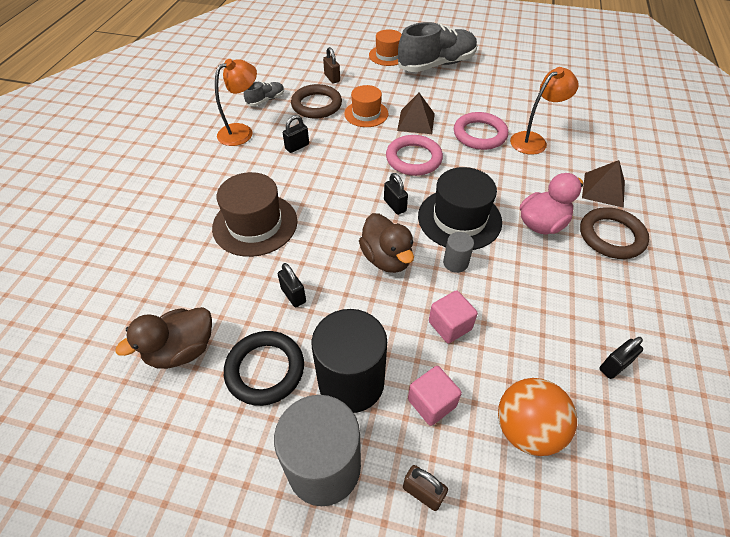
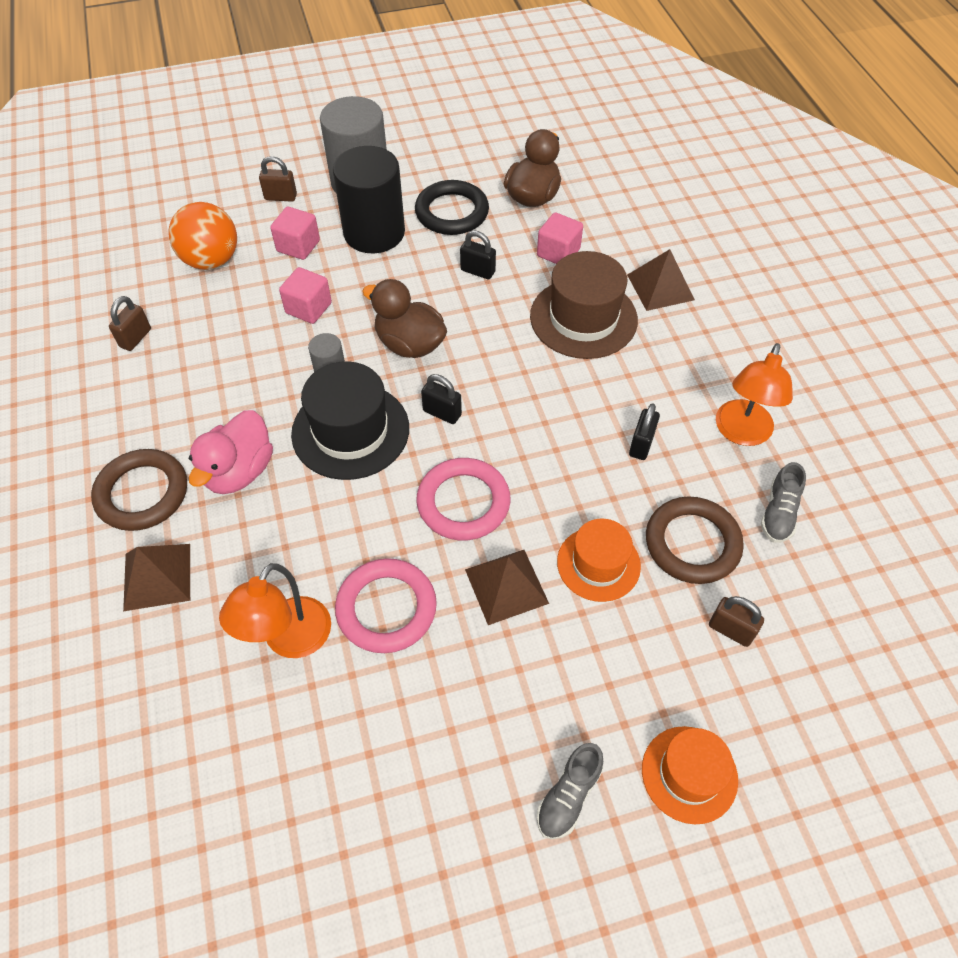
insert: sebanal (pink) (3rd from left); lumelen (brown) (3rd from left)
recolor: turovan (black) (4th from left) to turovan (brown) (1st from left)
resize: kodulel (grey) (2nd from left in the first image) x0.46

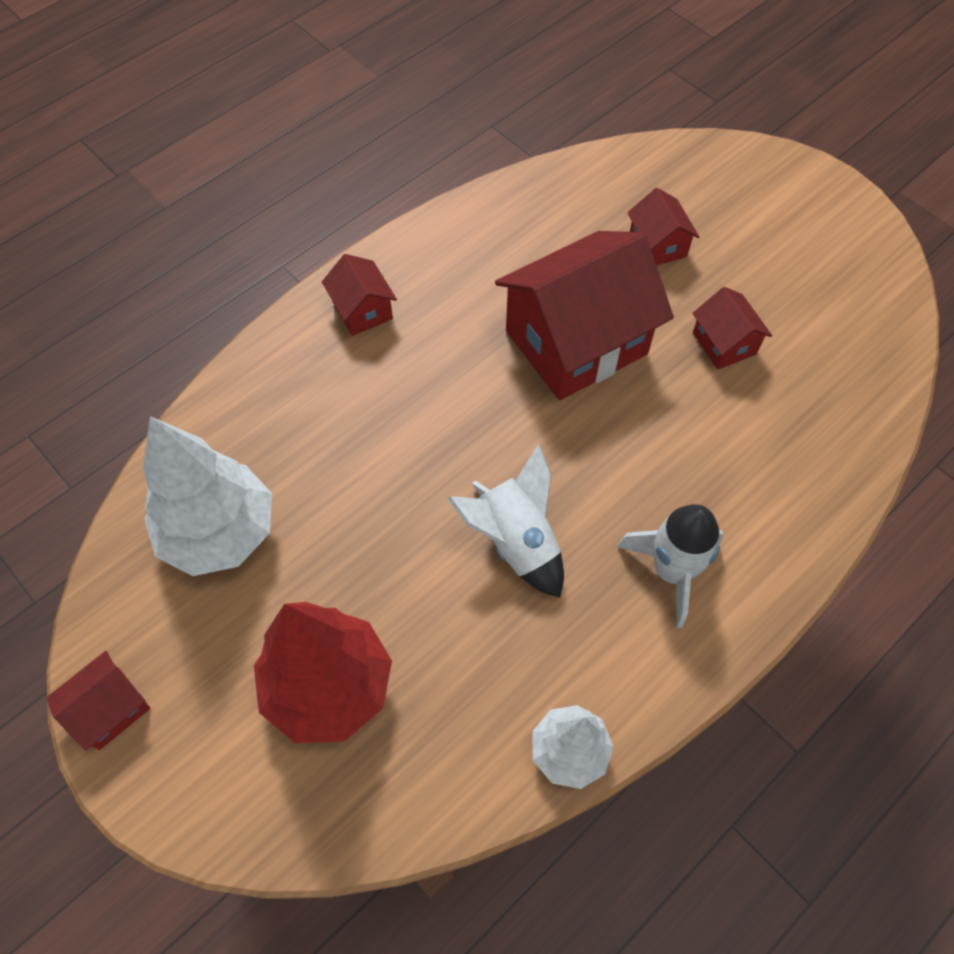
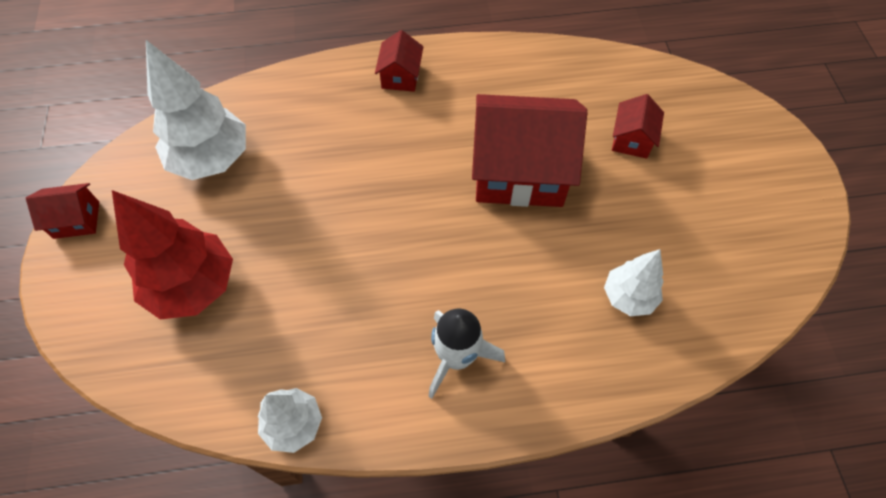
delete: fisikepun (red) (5th from left); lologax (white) (1st from left)
insert: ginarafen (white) (3rd from left)

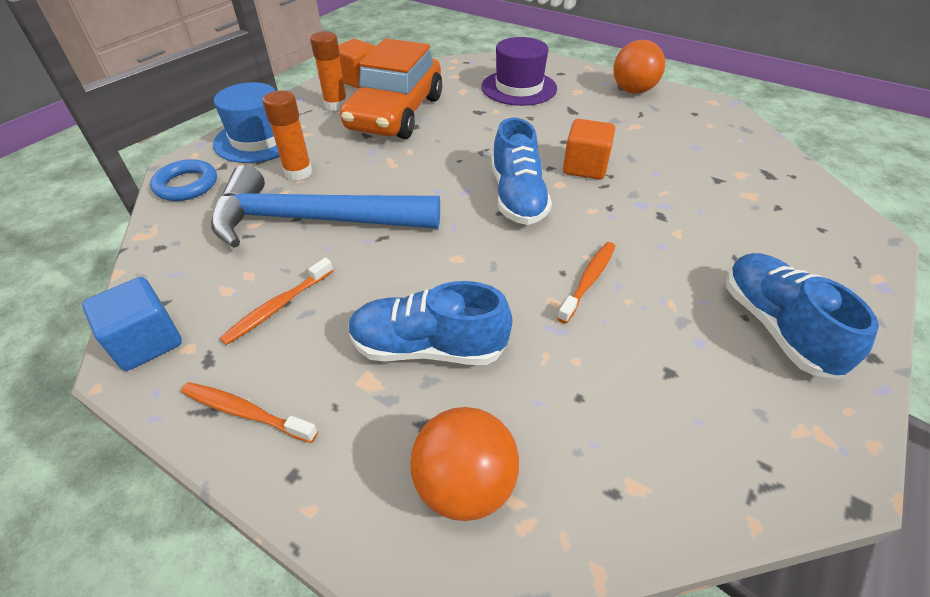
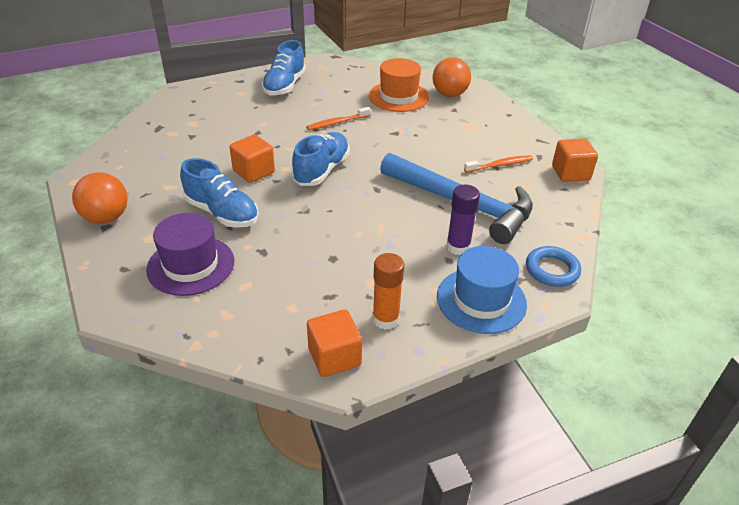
delete: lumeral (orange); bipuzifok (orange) (1st from left)
insert: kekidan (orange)
move: kodulel (blue) (1st from left)
recolor: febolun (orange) (1st from left) to febolun (purple); sebanal (blue) to sebanal (orange) (3rd from left)

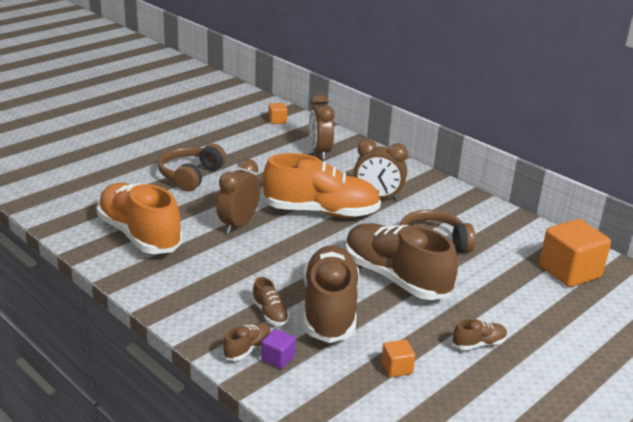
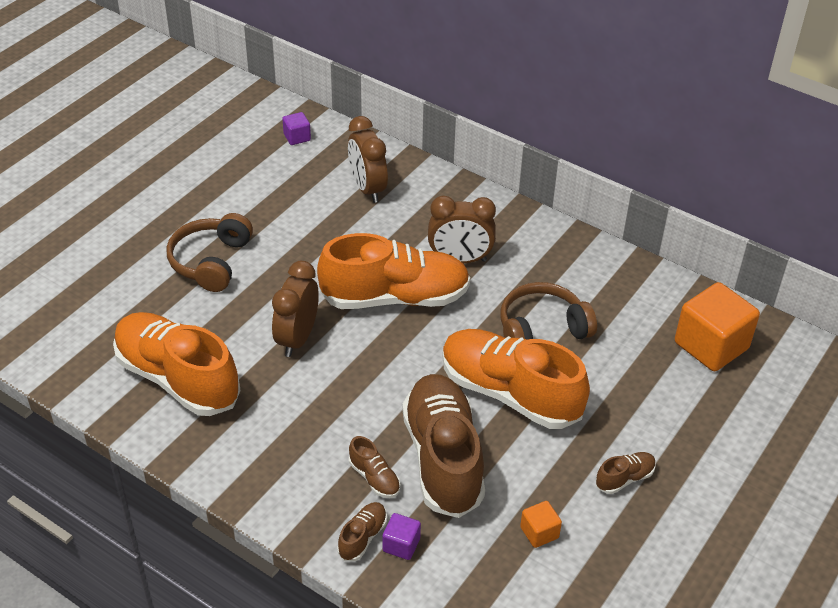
recolor: sebanal (orange) (1st from left) to sebanal (purple) (1st from left); kodulel (brown) (4th from left) to kodulel (orange) (3rd from left)

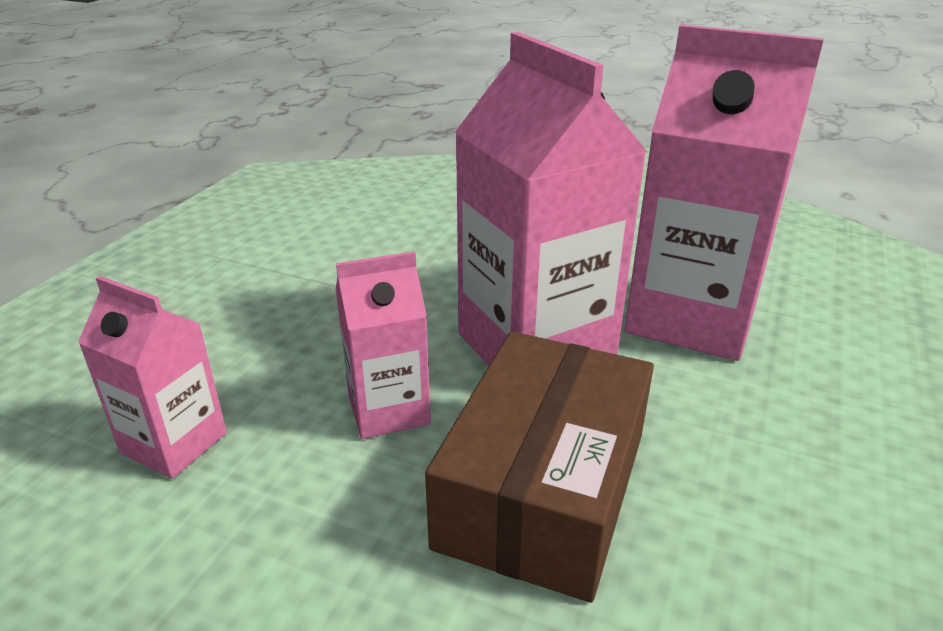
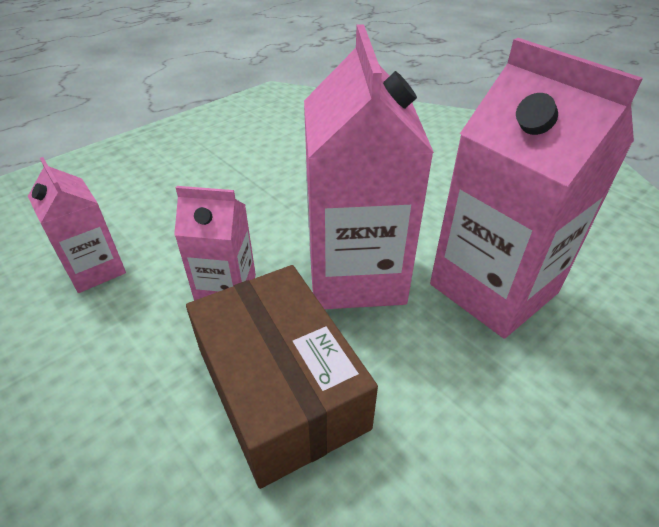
rotate: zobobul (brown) 75 degrees counterclockwise

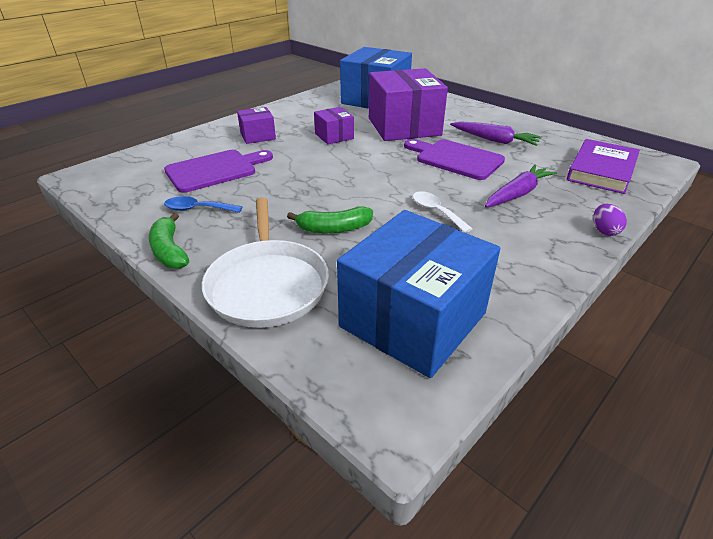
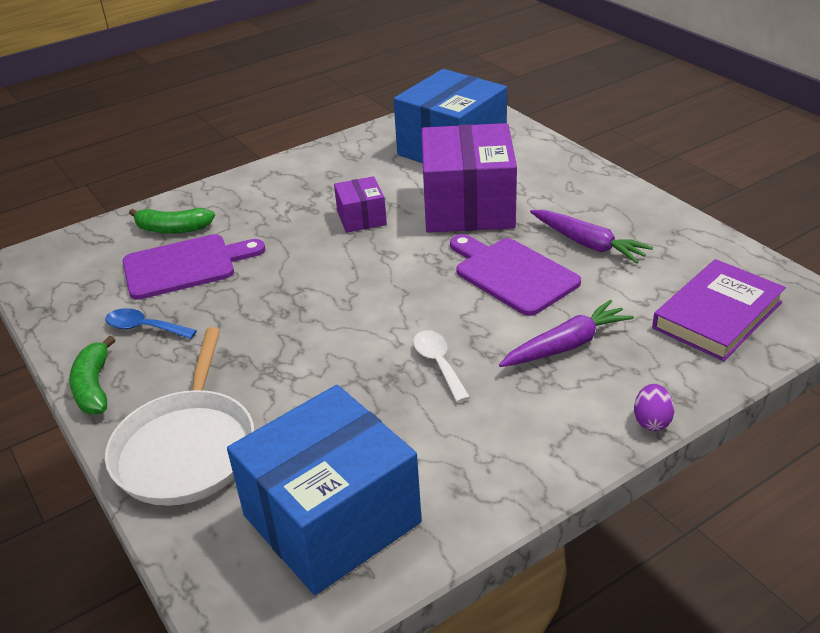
delete: zobobul (purple) (1st from left)
move: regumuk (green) (2nd from left)

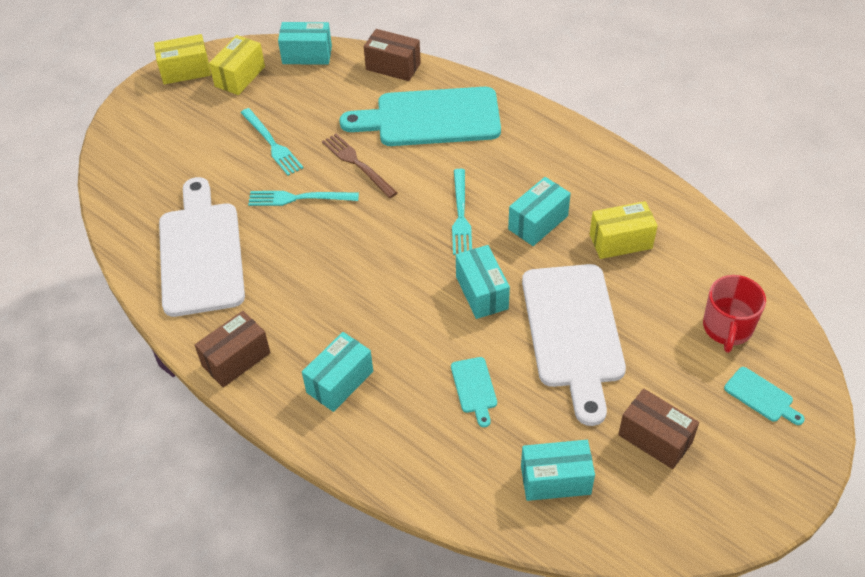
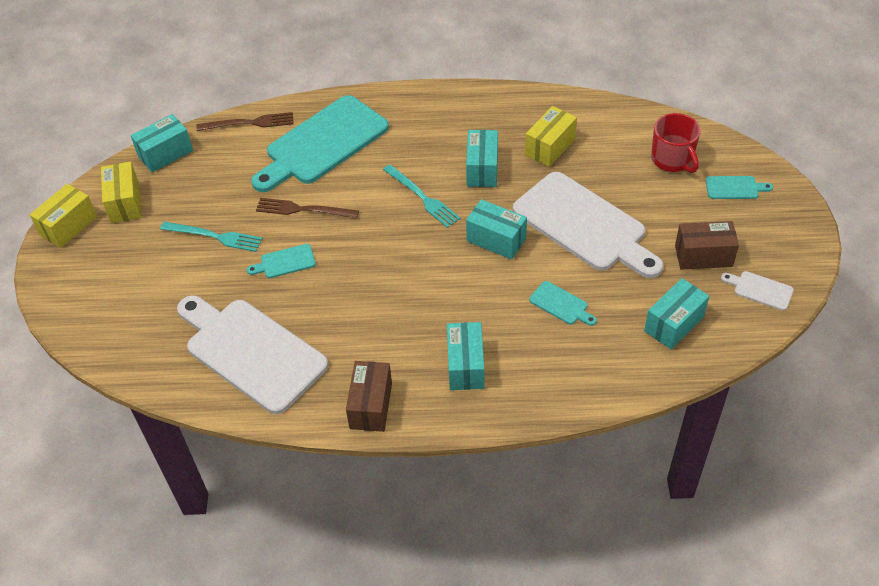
insert: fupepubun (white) (3rd from left)
replace: zobobul (brown) (2nd from left) to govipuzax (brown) (1st from left); govipuzax (turquoise) (2nd from left) to fupepubun (turquoise) (1st from left)

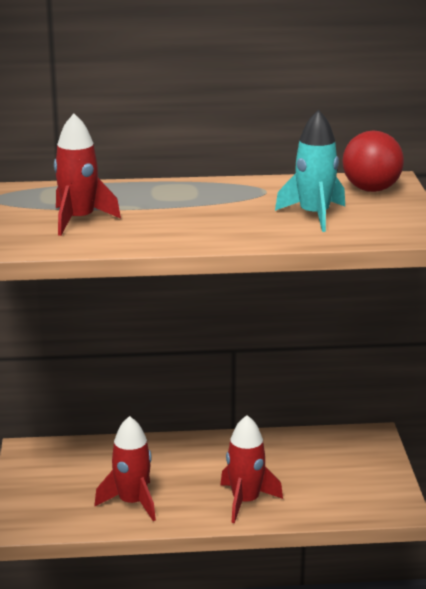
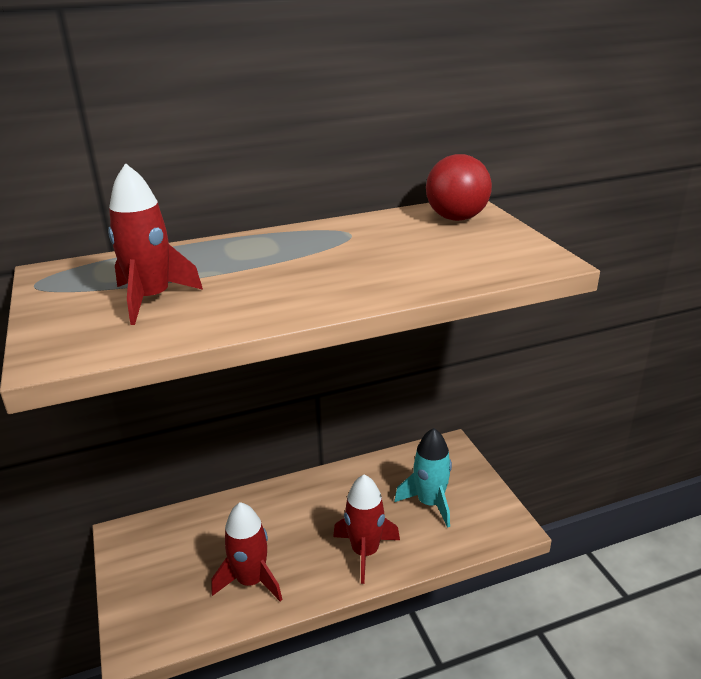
move: lologax (turquoise)

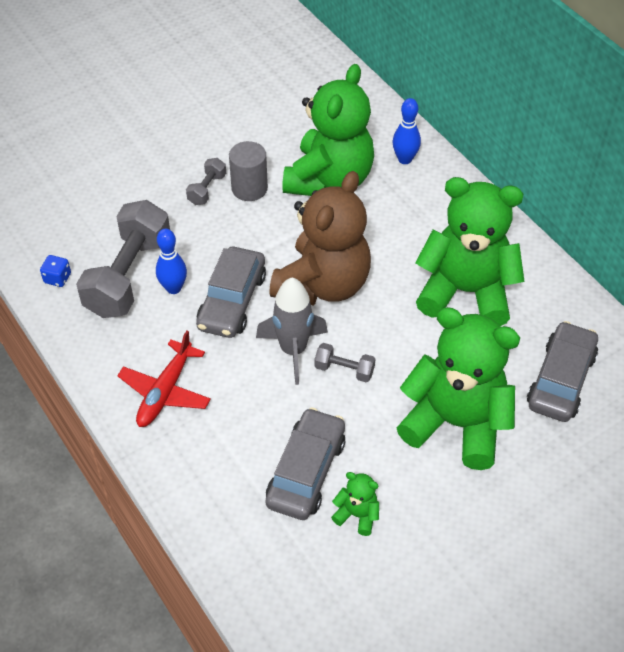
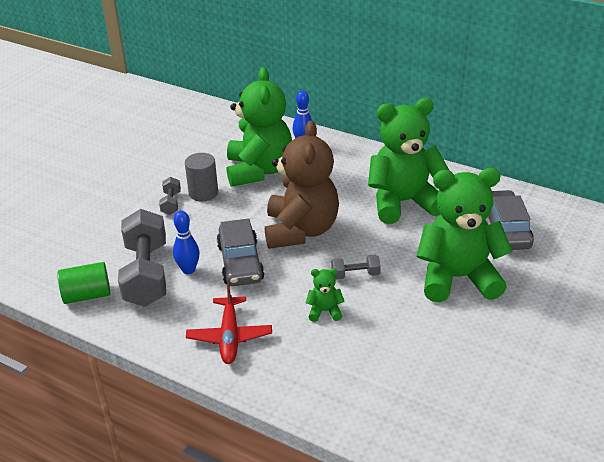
delete: lologax (grey); lumeral (grey) (2nd from left)
move: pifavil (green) (2nd from left)
replace: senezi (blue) to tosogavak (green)

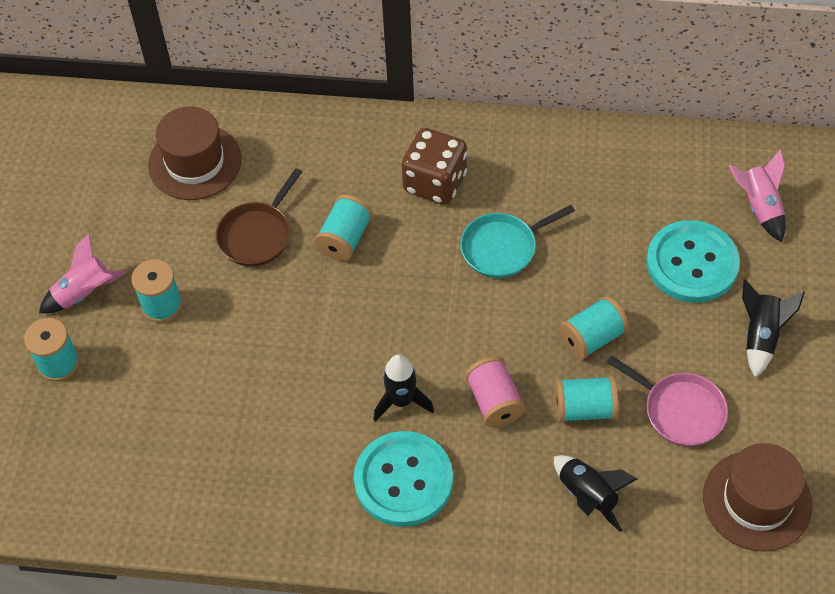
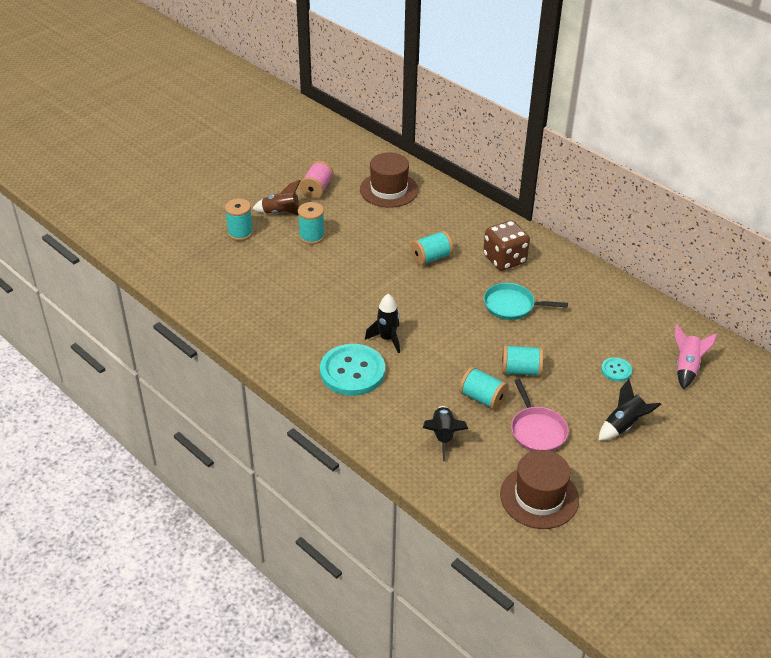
delete: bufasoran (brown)
move: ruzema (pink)
recolor: lologax (pink) (1st from left) to lologax (brown)
resize: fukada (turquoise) (2nd from left) x0.47

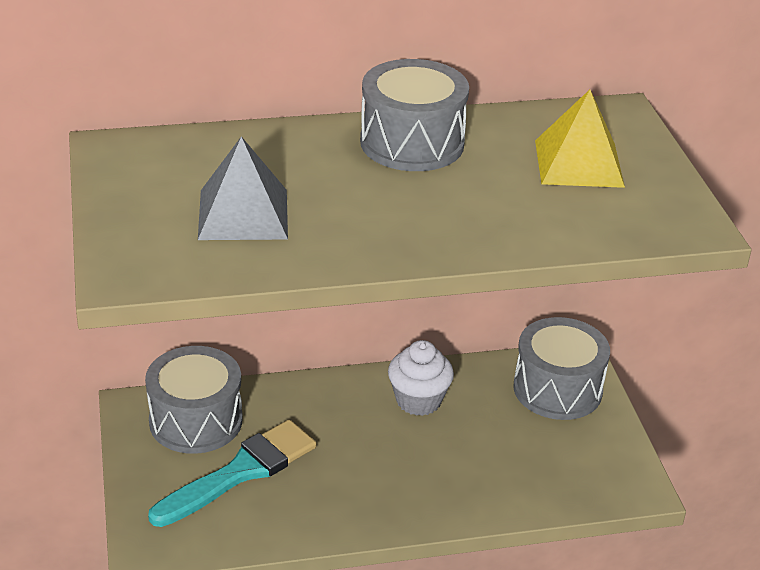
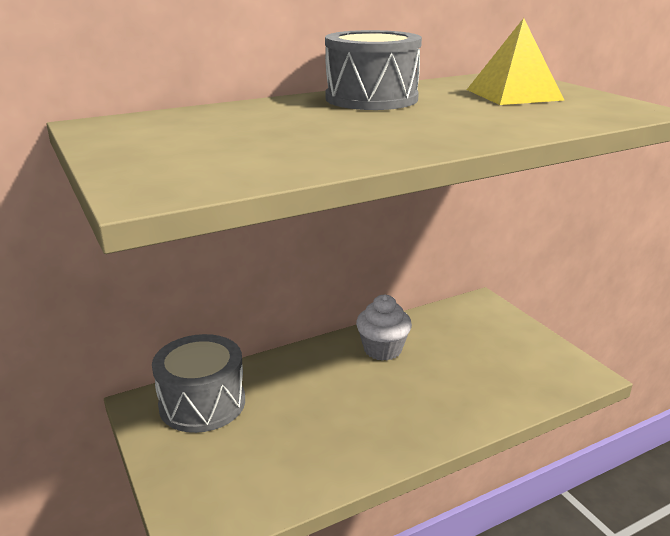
delete: lumelen (grey); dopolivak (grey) (3rd from left); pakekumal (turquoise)

